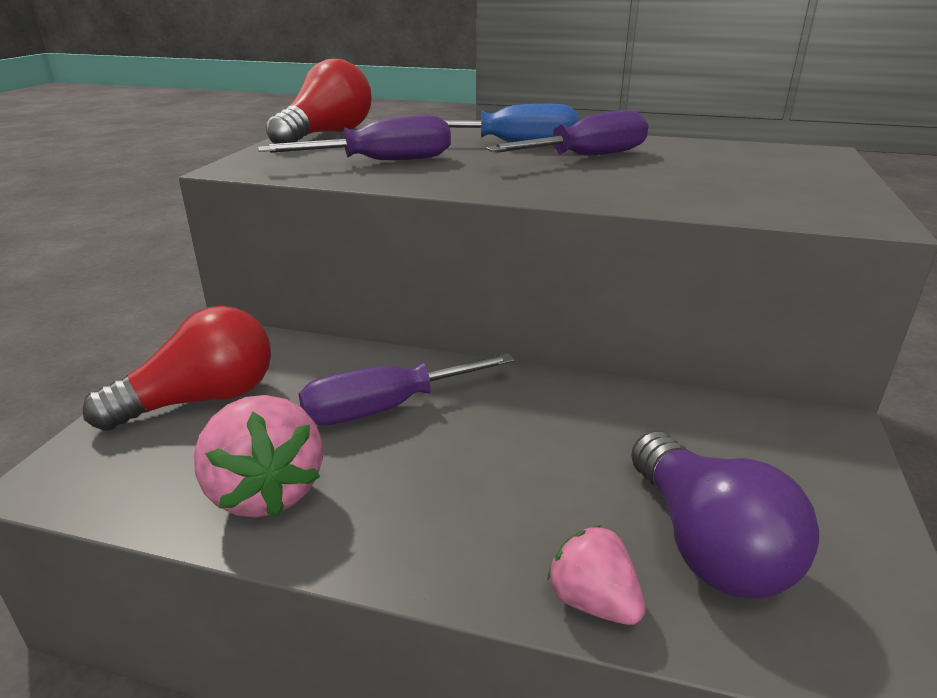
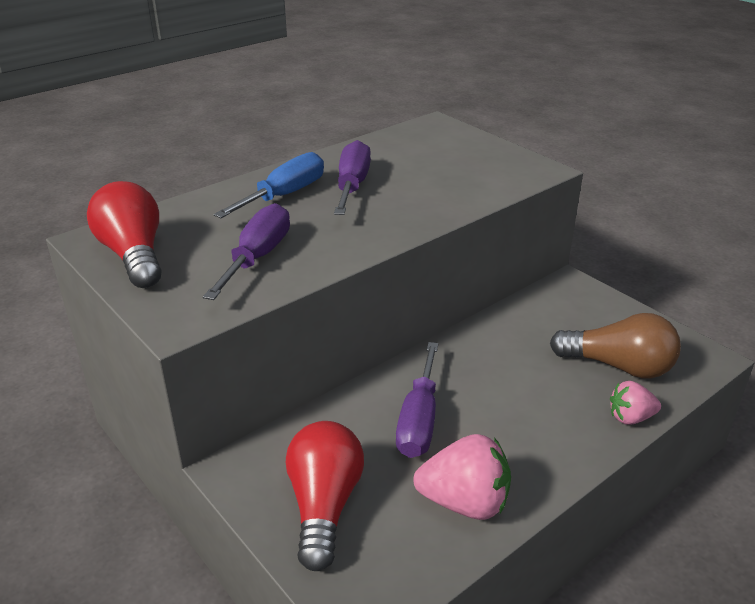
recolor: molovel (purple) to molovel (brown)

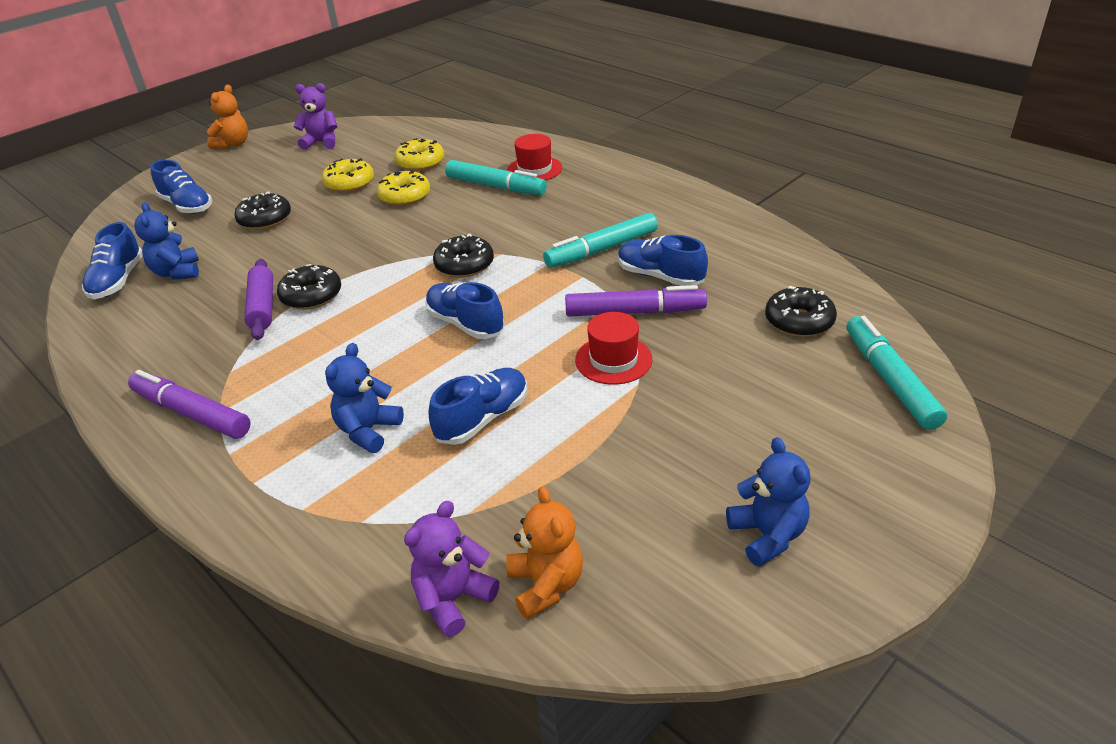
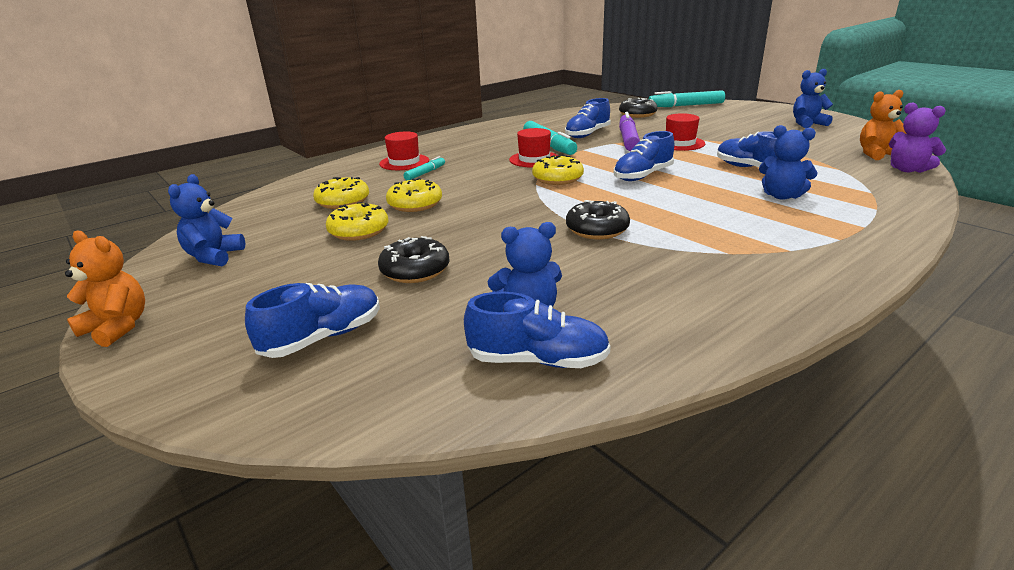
delete: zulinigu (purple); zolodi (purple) (1st from left)
insert: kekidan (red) (2nd from left)
recolor: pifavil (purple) (1st from left) to pifavil (blue) (1st from left); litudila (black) (3rd from left) to litudila (yellow) (4th from left)
resize: zolodi (turquoise) (1st from left) x0.54

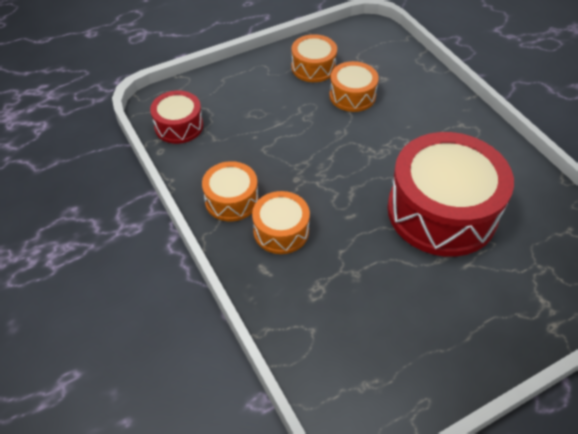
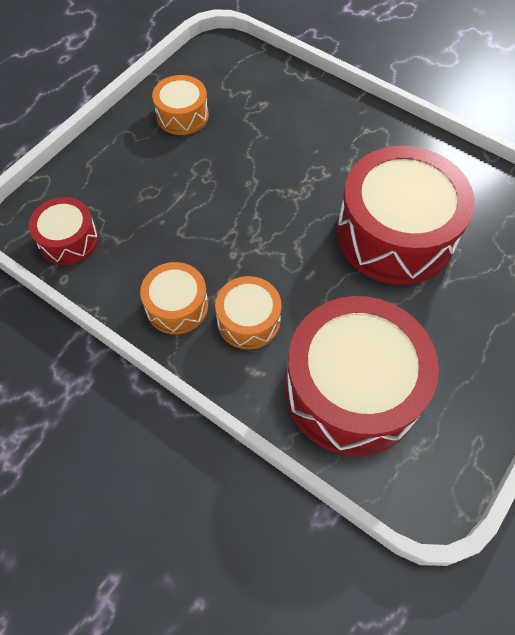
delete: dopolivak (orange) (4th from left)
insert: dopolivak (red) (2nd from left)

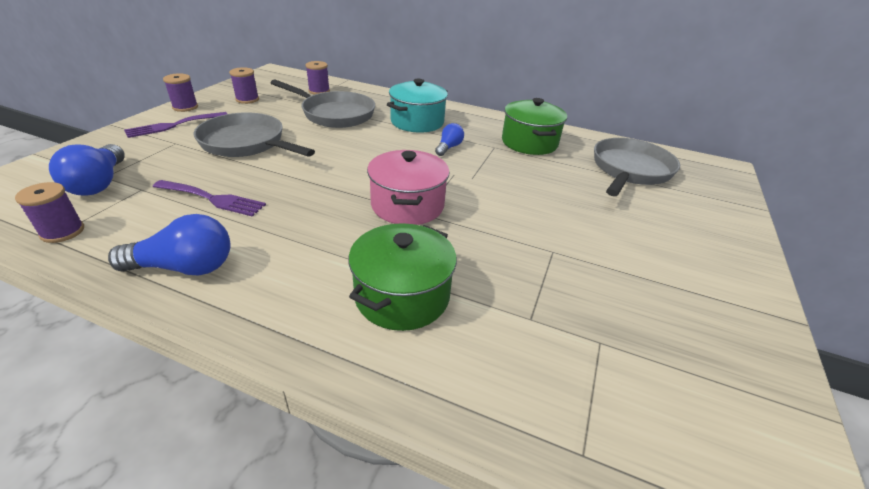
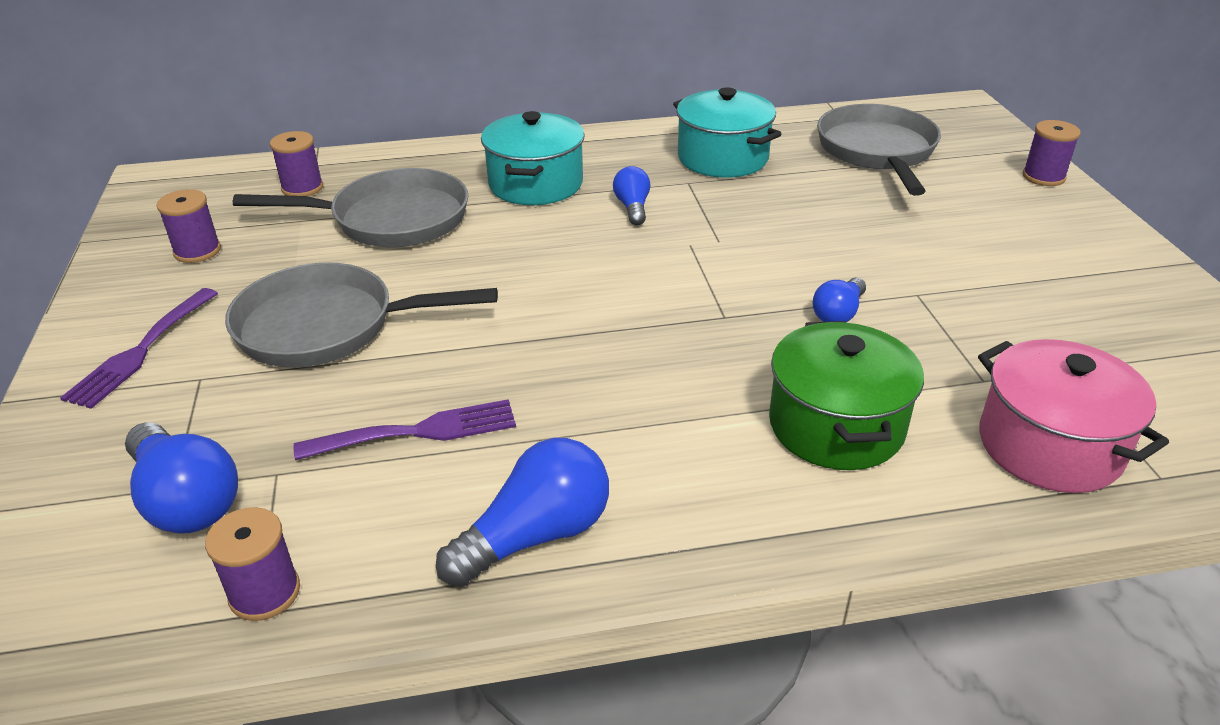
insert: molovel (blue) (4th from left)
move: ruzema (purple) (2nd from left in the first image) to ruzema (purple) (4th from left); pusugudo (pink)
recolor: pusugudo (green) (2nd from left) to pusugudo (turquoise) (2nd from left)

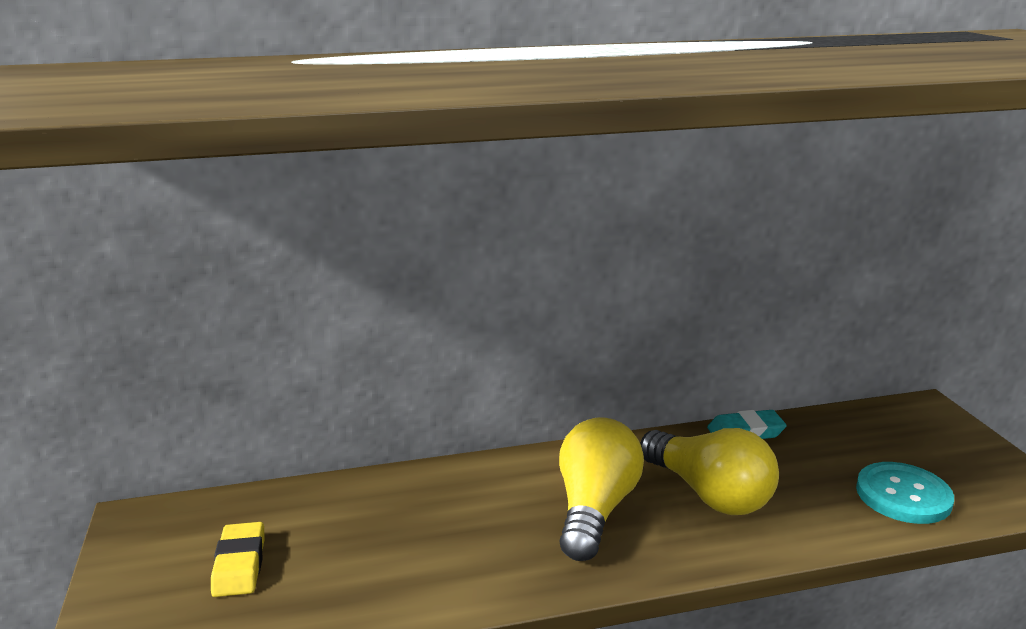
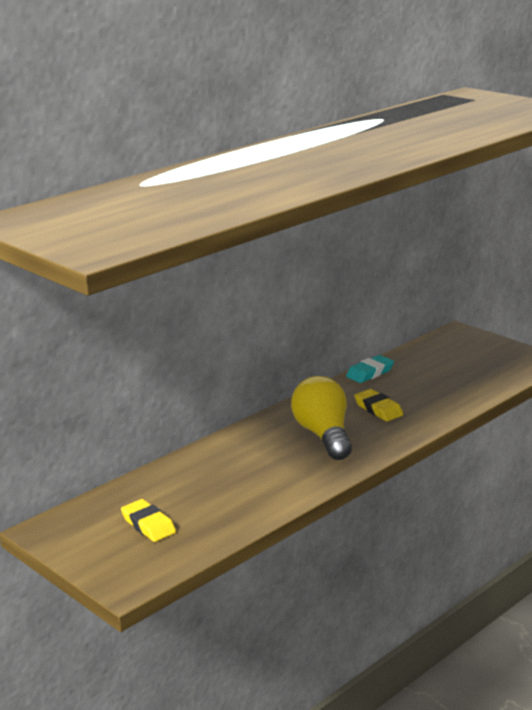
delete: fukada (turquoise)
replace: molovel (yellow) (2nd from left) to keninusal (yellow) (2nd from left)

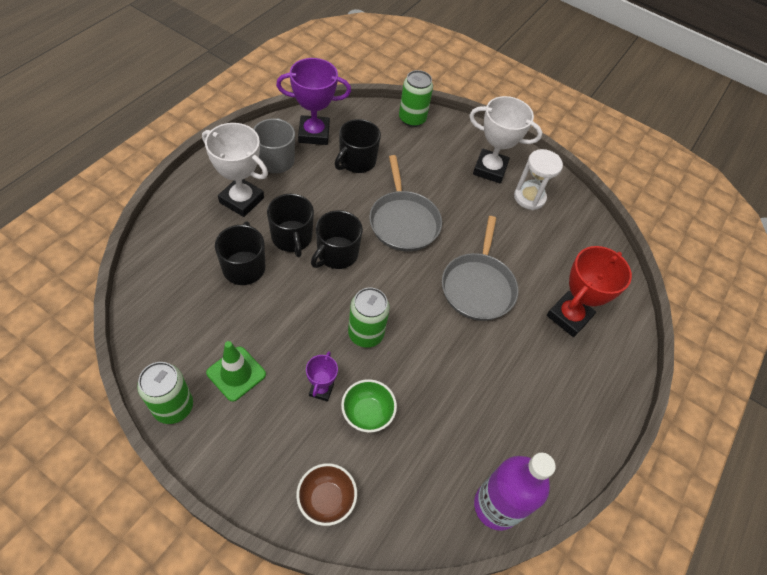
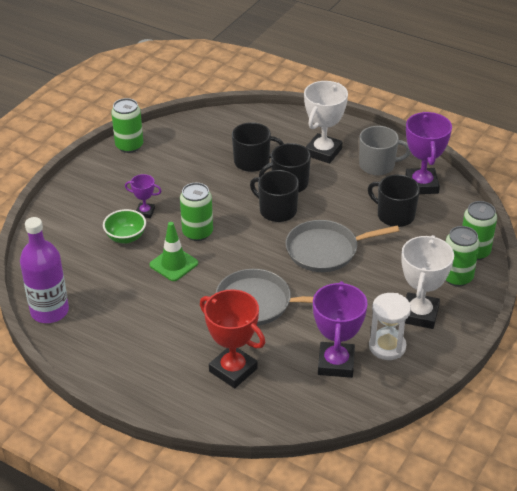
delete: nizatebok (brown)
insert: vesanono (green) (3rd from left); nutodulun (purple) (2nd from left)
move: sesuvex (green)

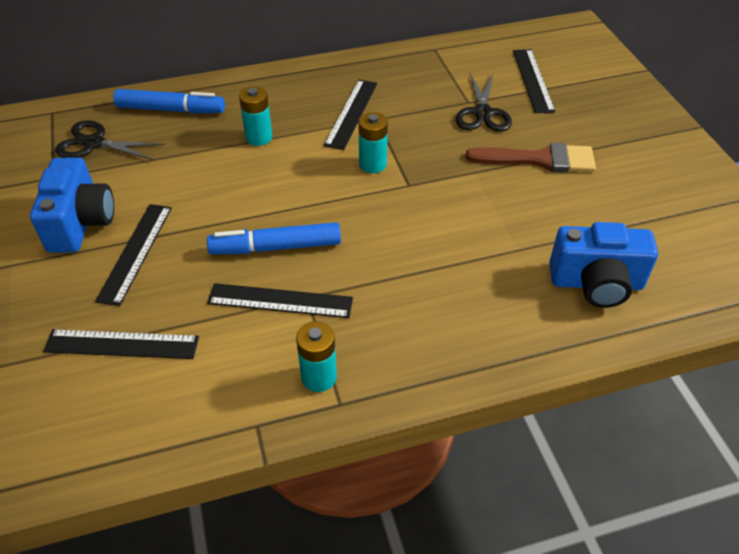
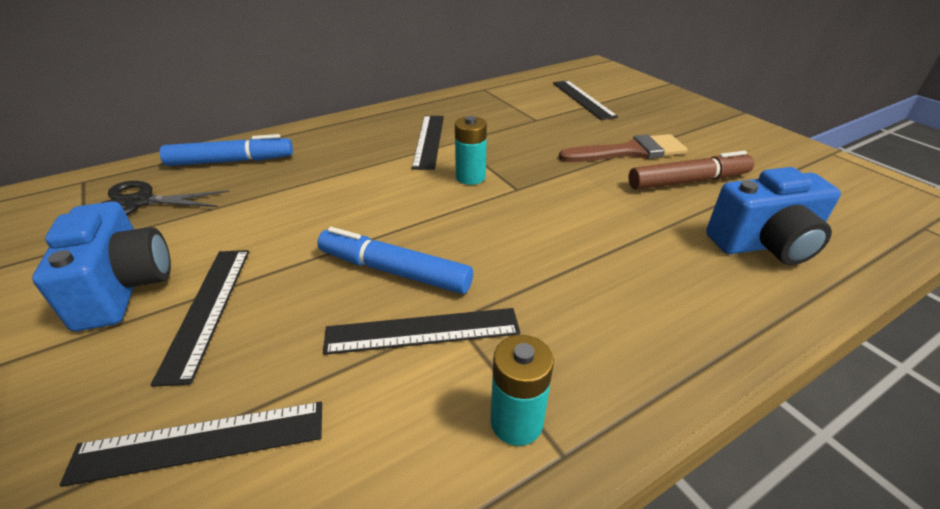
delete: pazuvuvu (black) (2nd from left); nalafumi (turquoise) (1st from left)
insert: zolodi (brown)
rotate: zolodi (blue) (2nd from left) 45 degrees clockwise

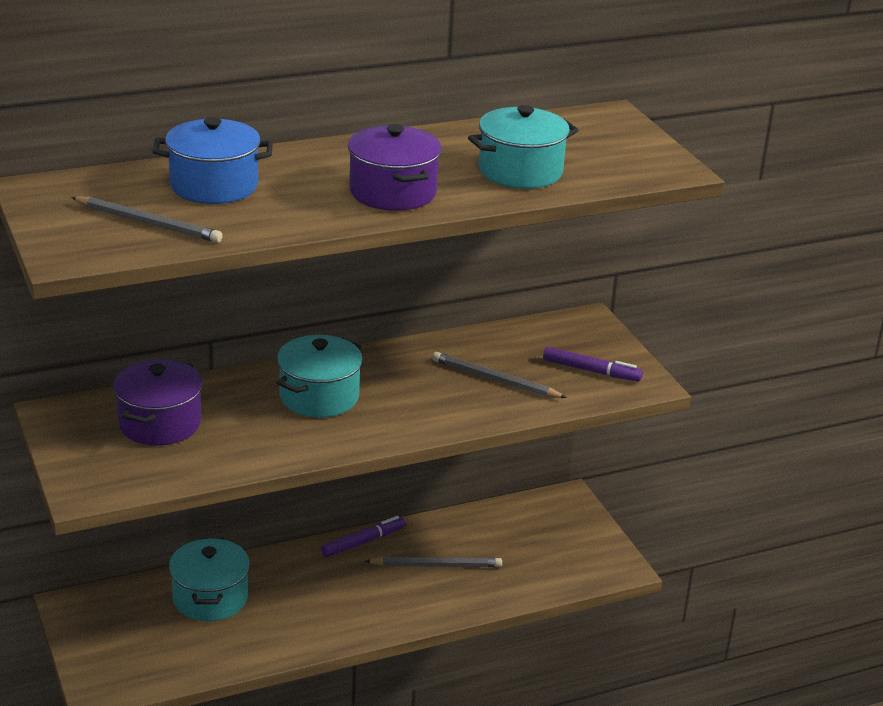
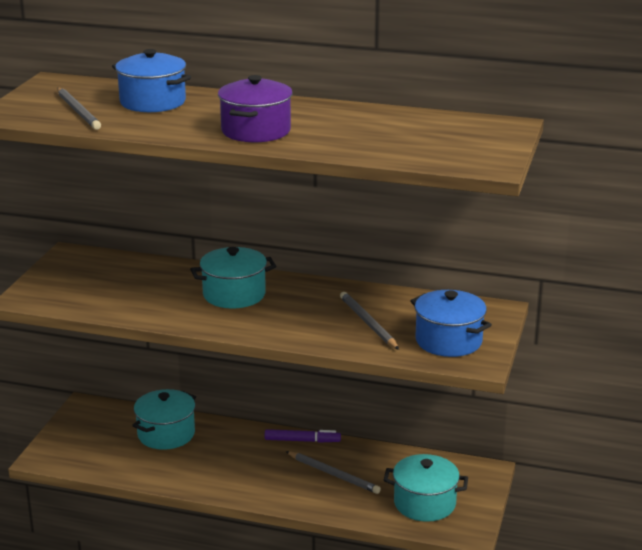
delete: pusugudo (purple) (1st from left)
move: pusugudo (turquoise) (3rd from left)
replace: zolodi (purple) (2nd from left) to pusugudo (blue) (2nd from left)

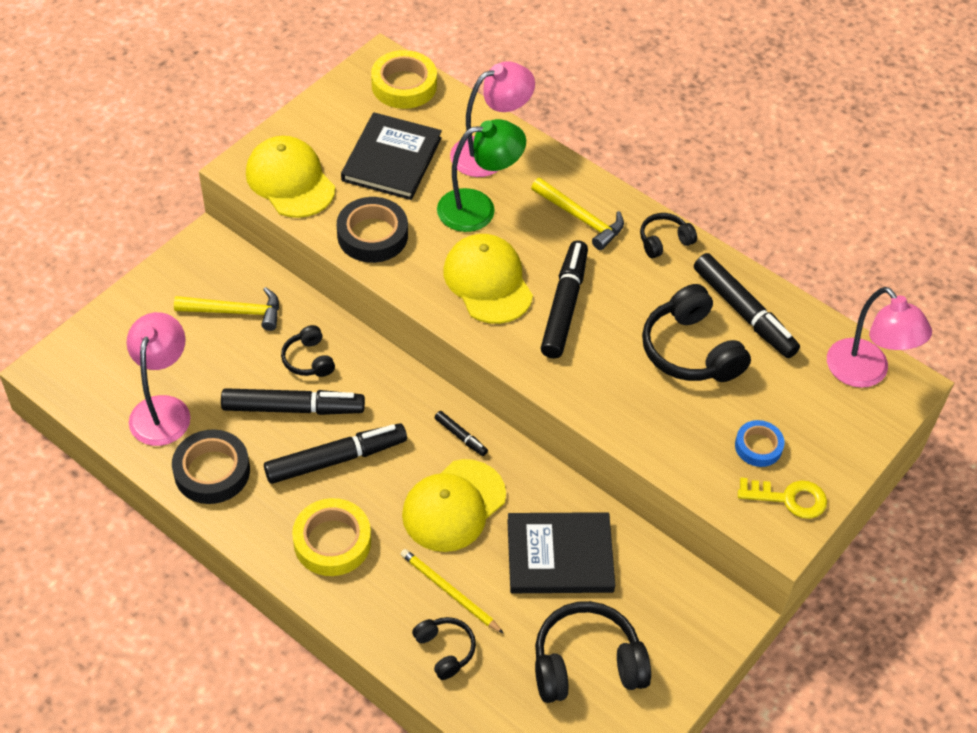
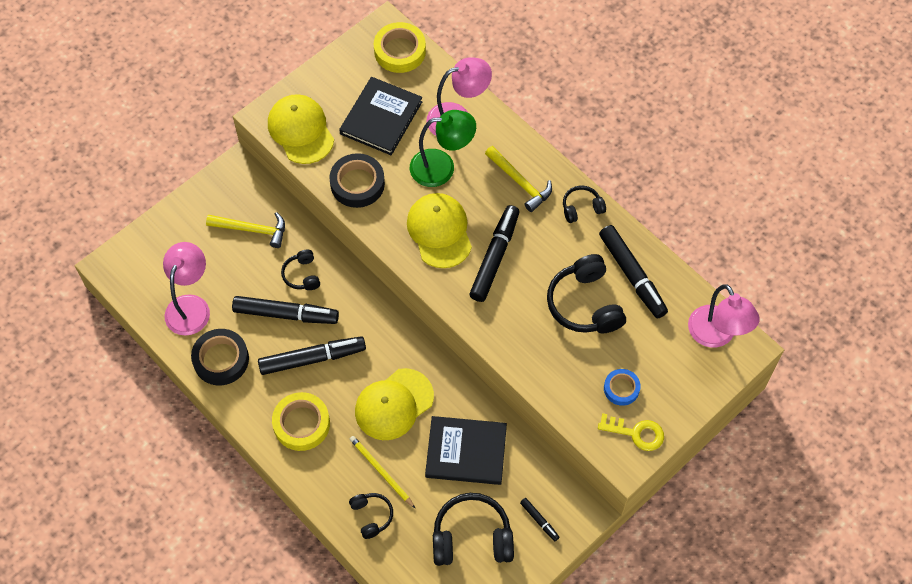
move: zolodi (black) (3rd from left in the first image) to zolodi (black) (4th from left)

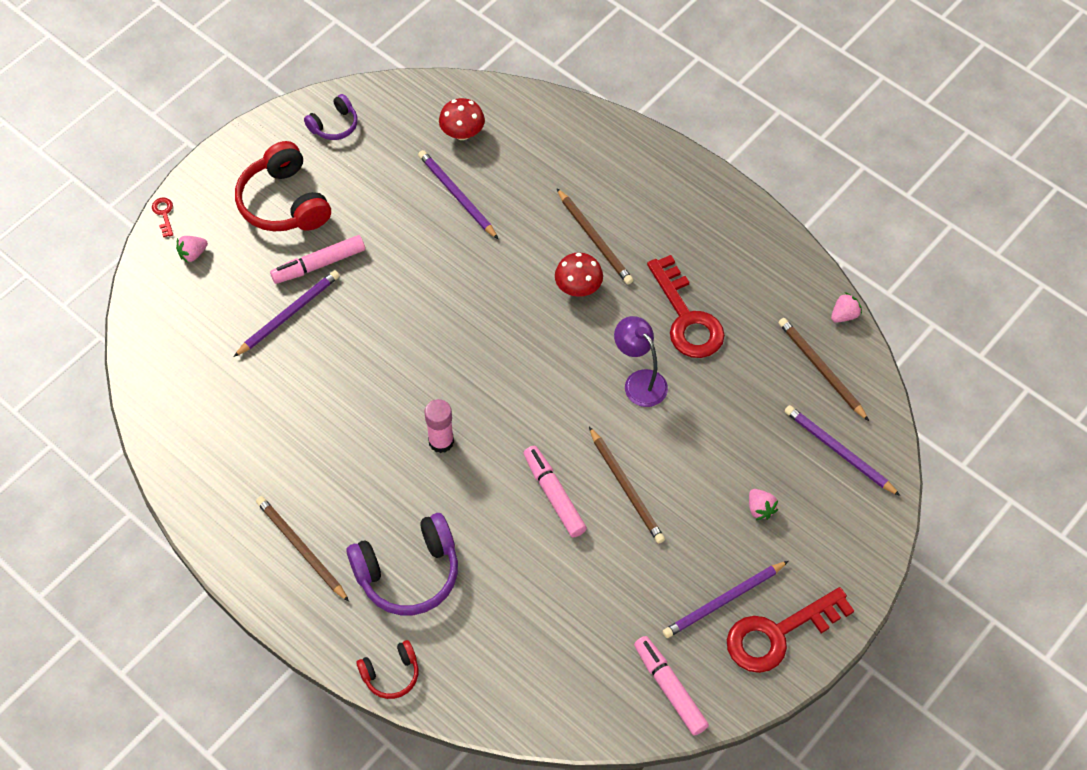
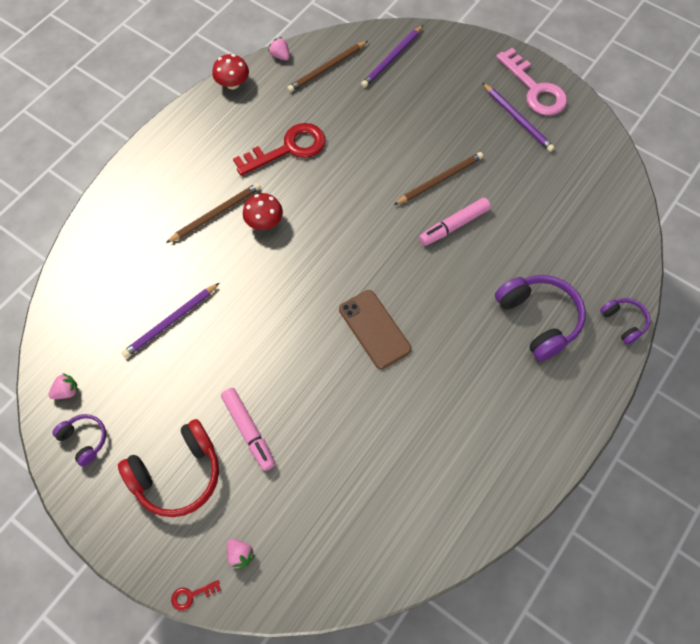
delete: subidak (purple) (1st from left); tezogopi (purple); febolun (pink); subidak (brown) (1st from left); zolodi (pink) (3rd from left)
insert: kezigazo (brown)
move: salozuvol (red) (1st from left); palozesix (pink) (2nd from left in the first image) to palozesix (pink) (1st from left)
recolor: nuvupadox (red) (3rd from left) to nuvupadox (pink); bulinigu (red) (2nd from left) to bulinigu (purple) (3rd from left)

